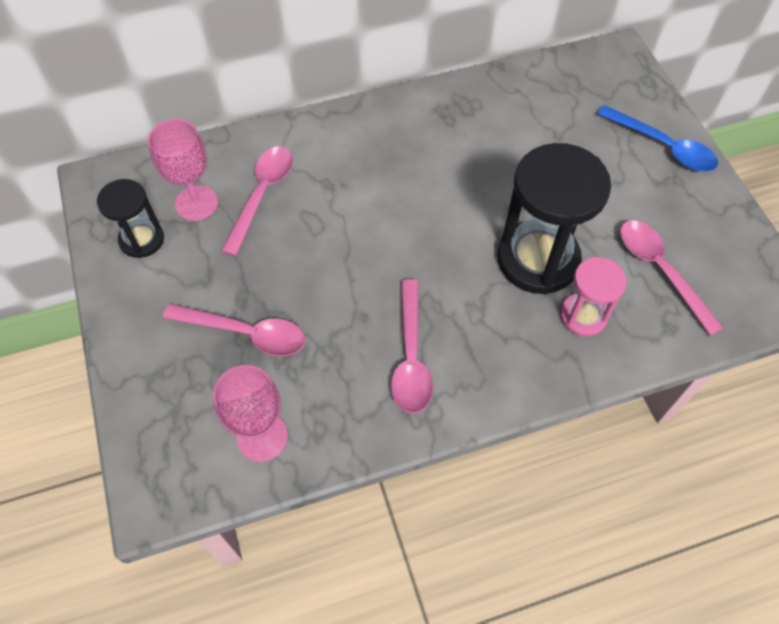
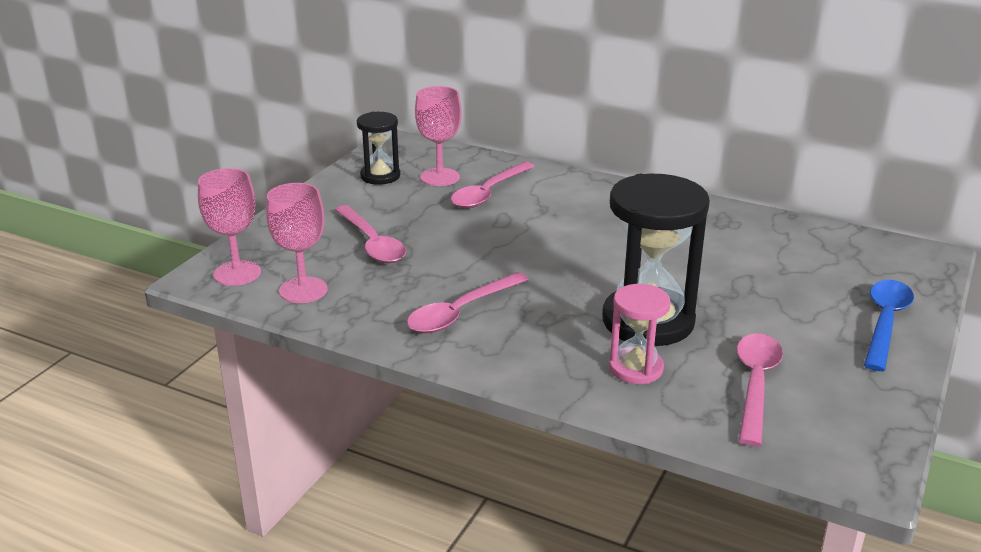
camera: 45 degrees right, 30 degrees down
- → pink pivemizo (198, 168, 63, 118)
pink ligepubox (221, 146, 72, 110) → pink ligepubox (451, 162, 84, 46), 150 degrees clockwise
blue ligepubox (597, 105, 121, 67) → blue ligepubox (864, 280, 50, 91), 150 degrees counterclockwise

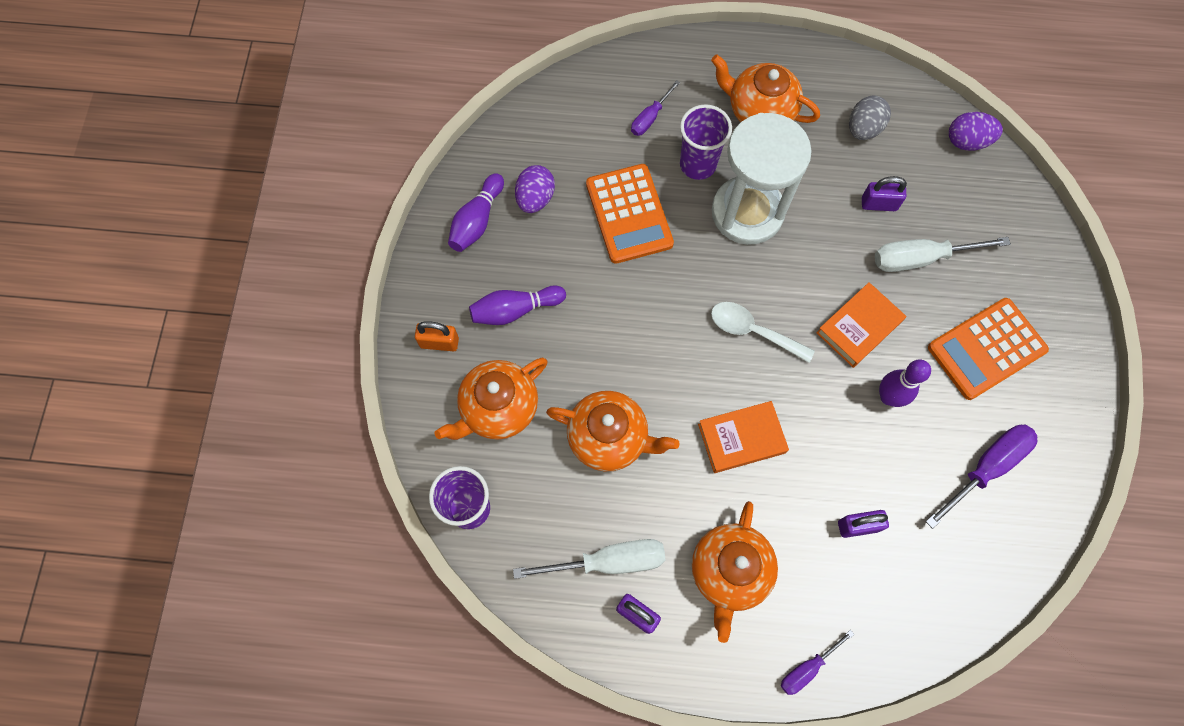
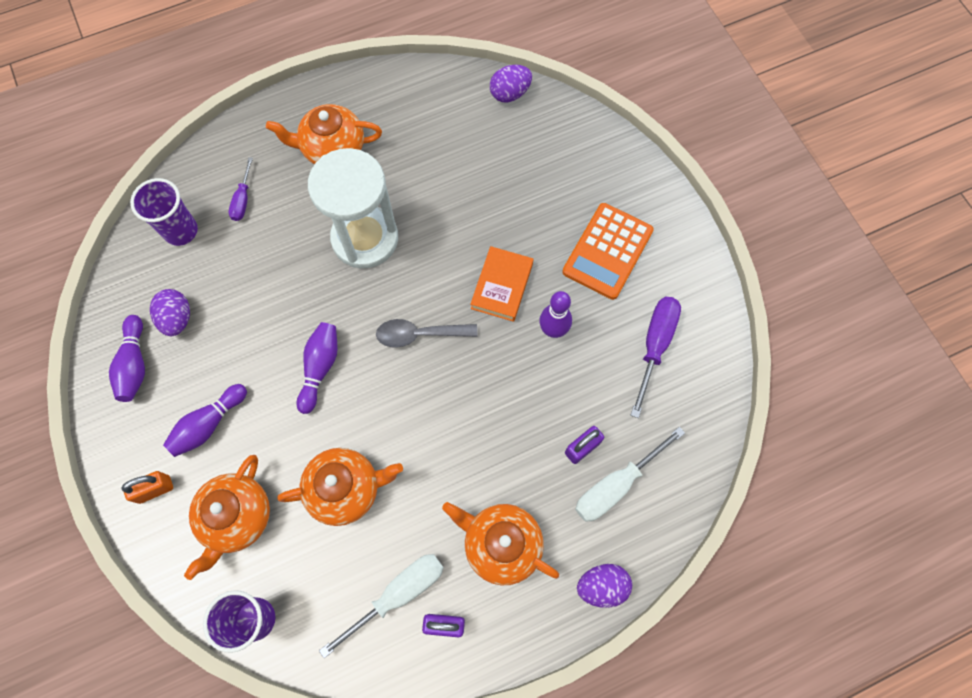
camera: 30 degrees left, 0 degrees up
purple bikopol (680, 104, 52, 76) → purple bikopol (130, 178, 68, 68), relocated
- → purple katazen (297, 322, 41, 92)
white ligepubox (711, 302, 104, 61) → grey ligepubox (376, 319, 101, 29)
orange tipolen (692, 501, 86, 142) → orange tipolen (442, 502, 117, 83), 135 degrees clockwise
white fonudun (875, 237, 136, 35) → white fonudun (575, 427, 110, 95), relocated
purple fonudun (781, 630, 73, 65) → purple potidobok (577, 564, 55, 44)
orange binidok (586, 164, 88, 100) → -
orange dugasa (698, 401, 91, 72) → -
grey potidobok (849, 95, 42, 45) → -
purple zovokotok (862, 176, 45, 35) → -

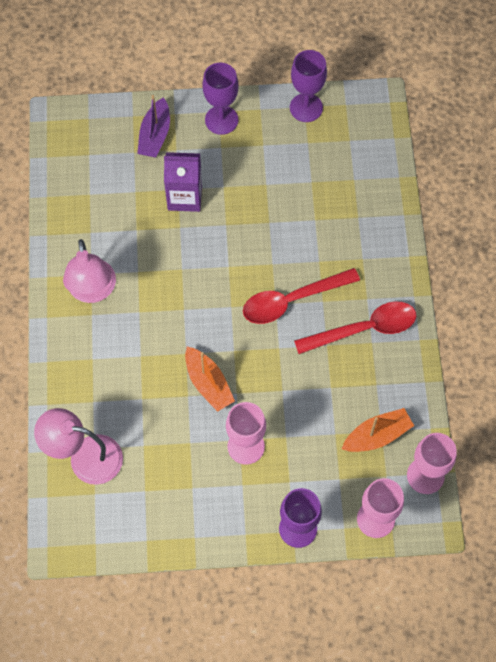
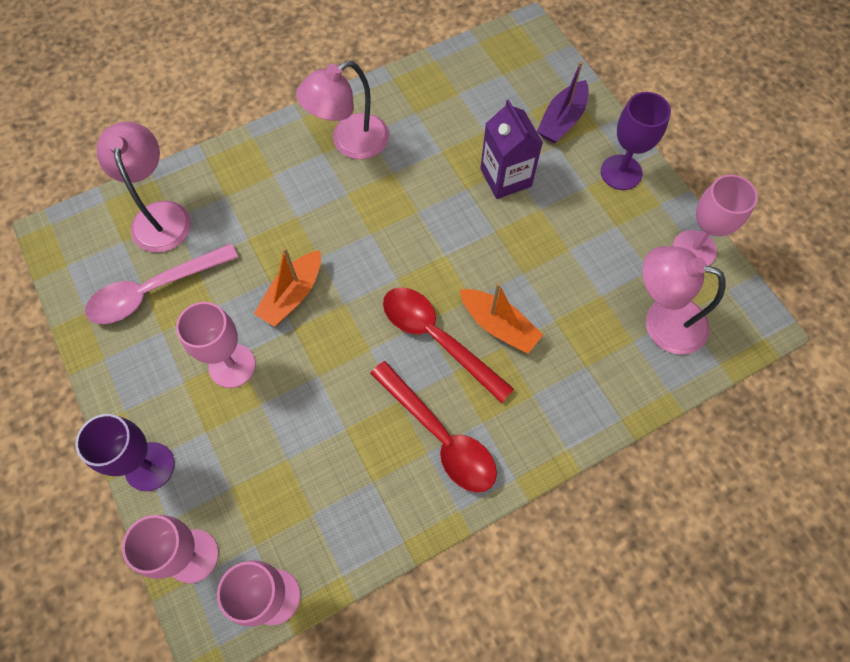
camera: 65 degrees right, 0 degrees up
- → pink ligepubox (85, 243, 153, 81)
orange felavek (342, 408, 72, 44) → orange felavek (460, 283, 83, 71), relocated
purple felavek (137, 95, 33, 62) → purple felavek (537, 61, 52, 82), 45 degrees counterclockwise
- → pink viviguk (642, 246, 84, 108)
purple pivemizo (290, 50, 37, 72) → pink pivemizo (672, 175, 86, 91)

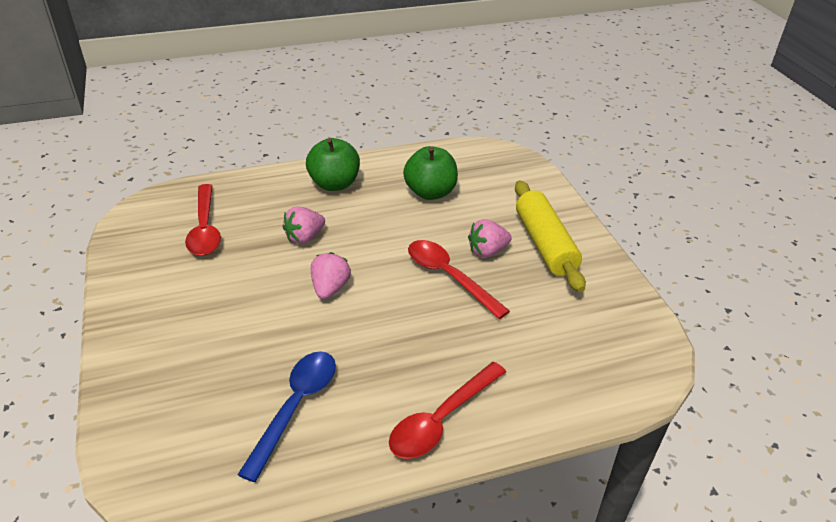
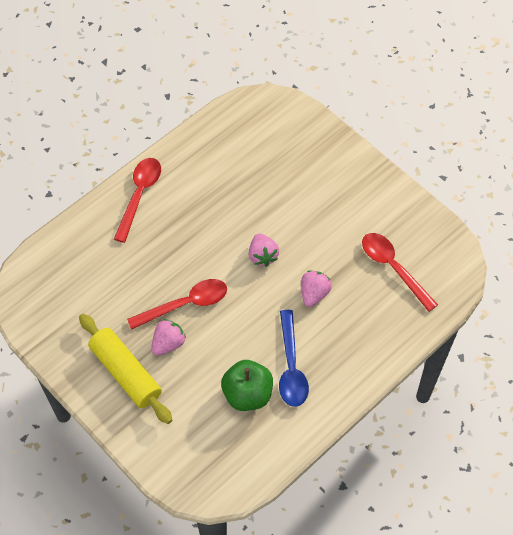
camera: 155 degrees right, 20 degrees up
red ligepubox (408, 240, 102, 79) → red ligepubox (127, 279, 100, 51), 45 degrees counterclockwise
blue ligepubox (238, 351, 98, 131) → blue ligepubox (279, 310, 30, 97), relocated
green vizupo (306, 138, 54, 53) → -

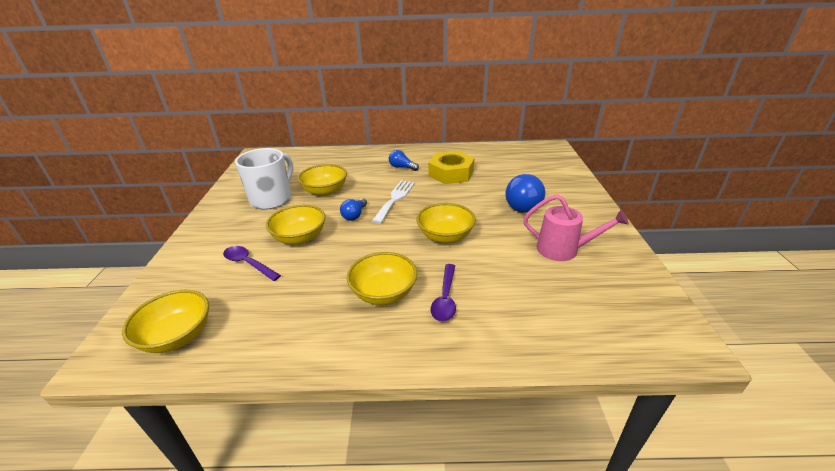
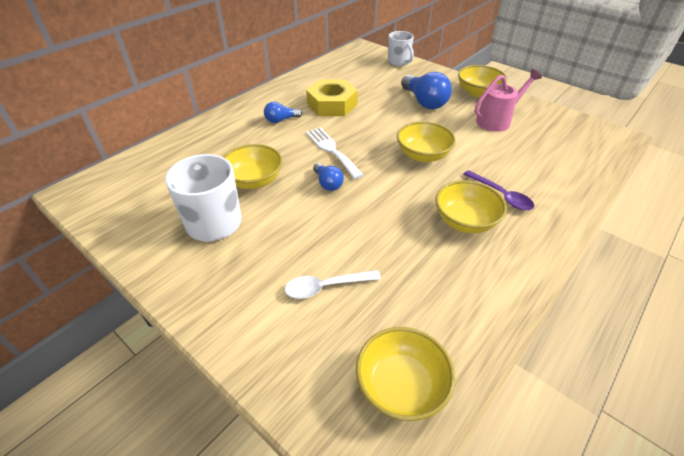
camera: 50 degrees left, 10 degrees up
purple ligepubox (223, 246, 58, 35) → white ligepubox (285, 270, 96, 29)
- → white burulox (388, 31, 26, 35)
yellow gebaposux (266, 205, 60, 40) → yellow gebaposux (458, 65, 49, 32), relocated

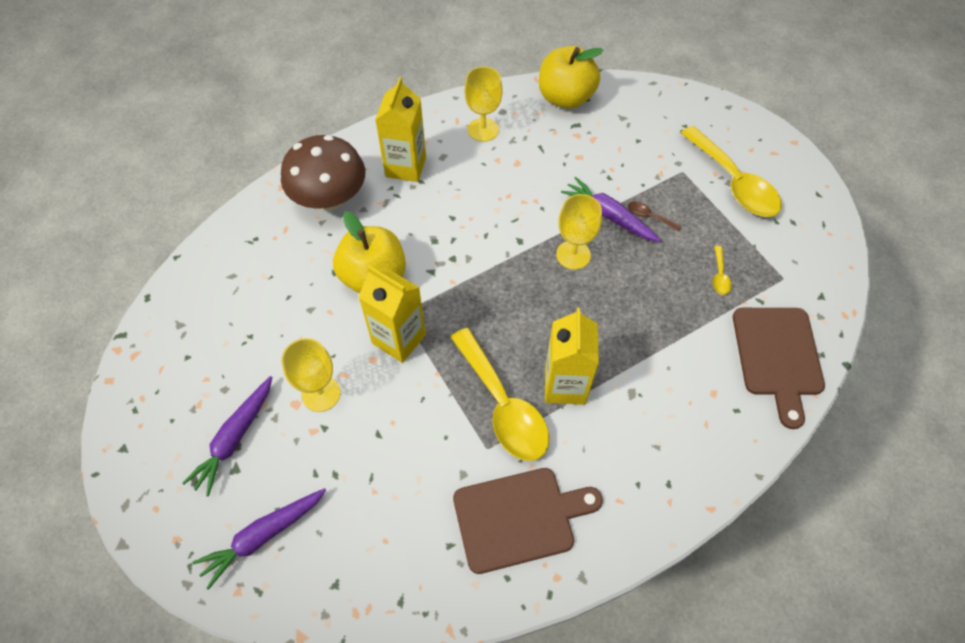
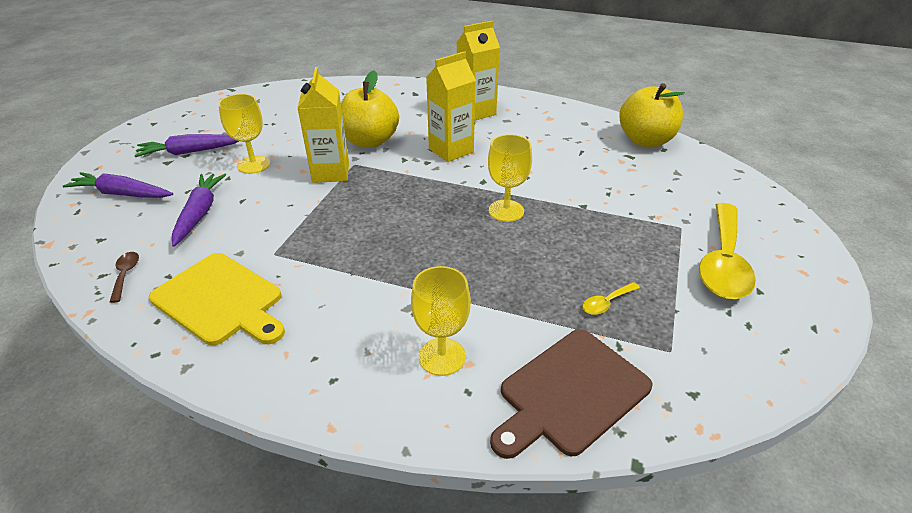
camera: 50 degrees right, 20 degrees down
brown ligepubox (628, 201, 54, 31) → brown ligepubox (110, 252, 29, 51), relocated
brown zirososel (453, 468, 150, 106) → yellow zirososel (149, 253, 136, 93)
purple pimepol (561, 177, 101, 65) → purple pimepol (172, 174, 54, 73), relocated
yellow pivemizo (464, 66, 39, 76) → yellow pivemizo (411, 266, 60, 110), relocated
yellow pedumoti (545, 308, 54, 97) → yellow pedumoti (426, 51, 50, 111), relocated
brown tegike (281, 135, 84, 76) → -
yellow ligepubox (450, 328, 99, 133) → -

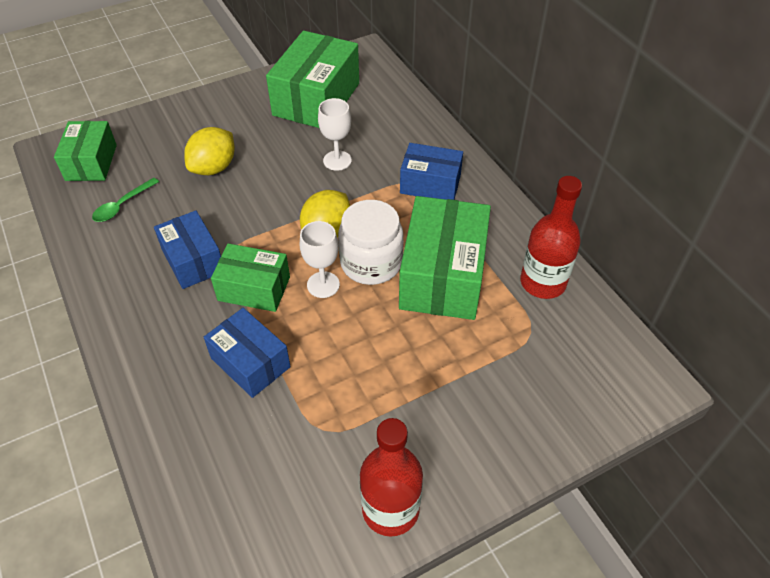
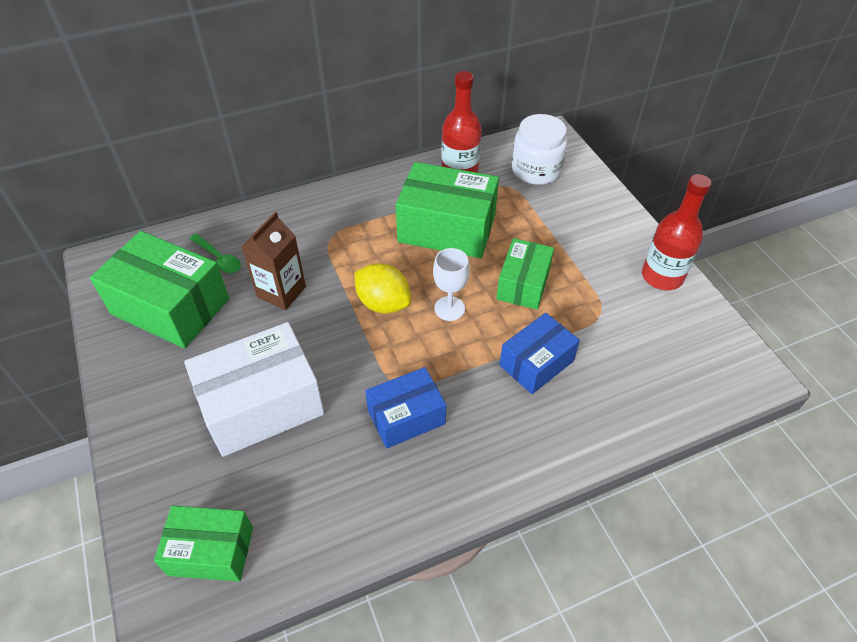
camera: 85 degrees left, 0 degrees up
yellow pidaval (184, 127, 51, 48) → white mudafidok (184, 322, 140, 135)
green ligepubox (92, 177, 67, 45) → green ligepubox (190, 234, 51, 39), relocated
white pivemizo (318, 98, 34, 73) → brown pedumoti (241, 212, 65, 98)
green mudafidok (211, 243, 79, 69) → green mudafidok (496, 238, 58, 72), relocated
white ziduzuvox (338, 200, 66, 85) → white ziduzuvox (512, 114, 56, 71), relocated
blue mudafidok (400, 143, 63, 57) → -

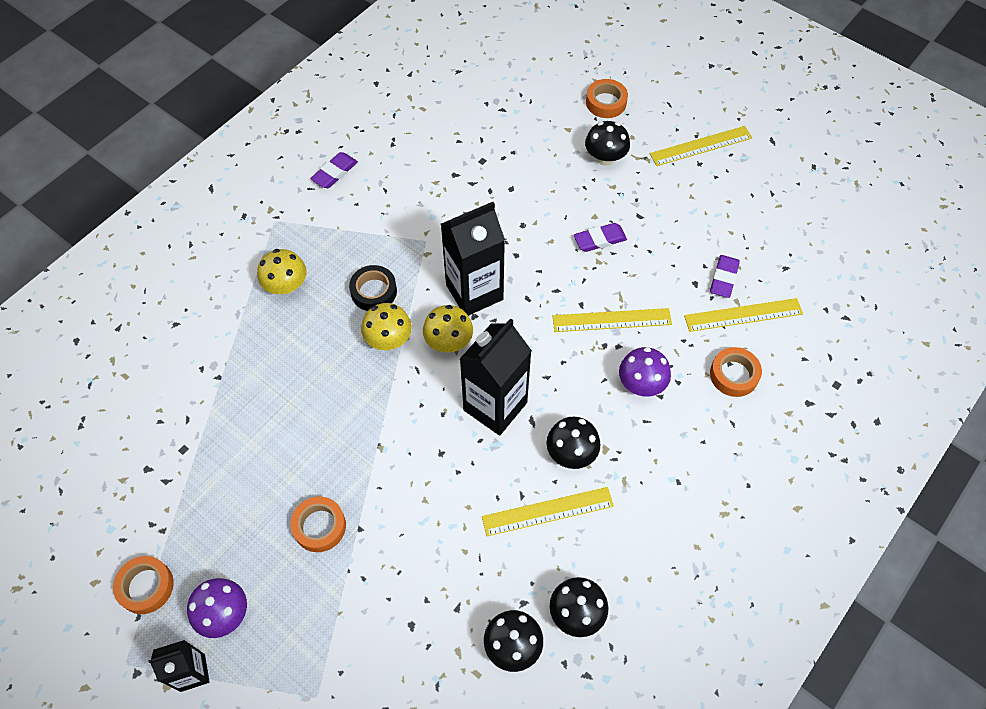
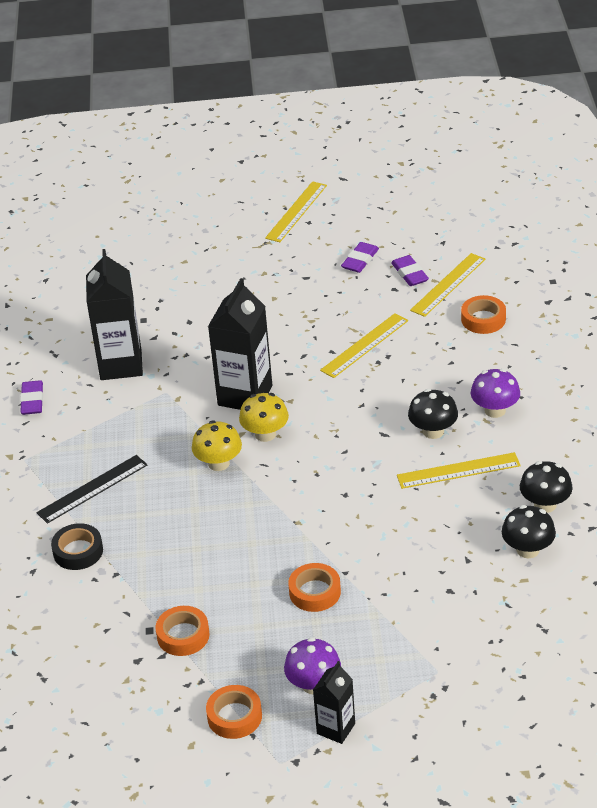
camera: 40 degrees left, 20 degrees down
yellow tegike (257, 249, 49, 46) → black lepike (36, 455, 112, 69)
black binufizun (349, 265, 48, 46) → black binufizun (51, 523, 52, 47), relocated
black pedumoti (460, 318, 72, 118) → black pedumoti (86, 249, 57, 131), relocated
orange binufizun (586, 79, 42, 39) → orange binufizun (155, 606, 55, 50), relocated
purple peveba (574, 223, 53, 29) → purple peveba (341, 242, 38, 31), relocated
yellow lepike (482, 487, 132, 49) → yellow lepike (397, 452, 124, 37), 45 degrees clockwise
purple tegike (619, 347, 52, 50) → purple tegike (471, 369, 49, 49), relocated
black tegike (585, 121, 45, 44) → -

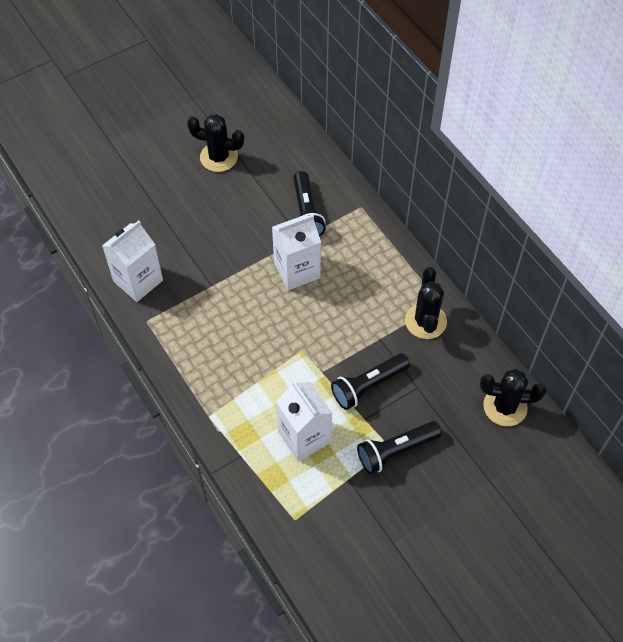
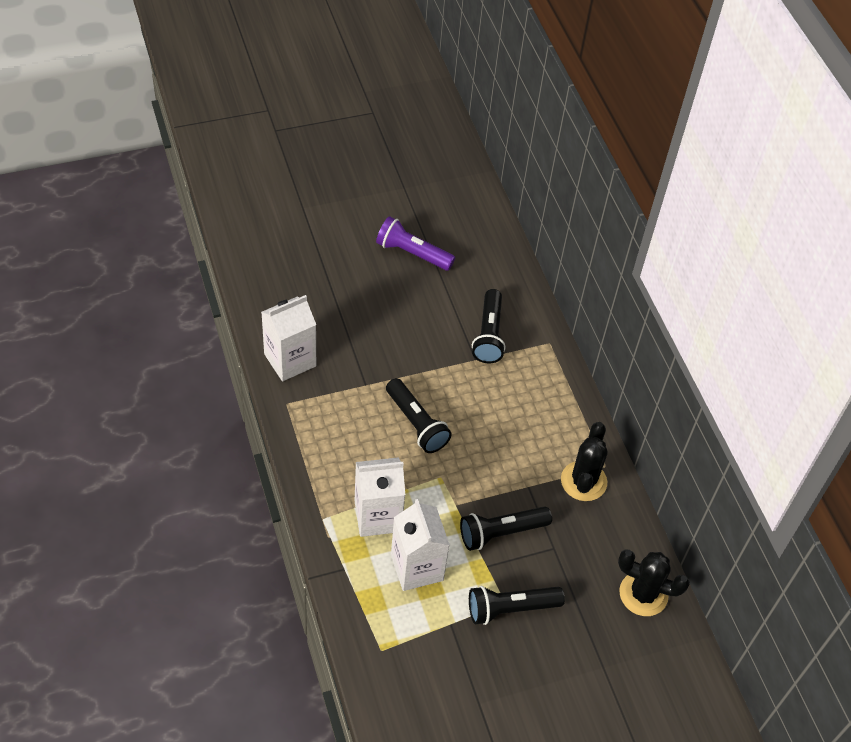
camera: 10 degrees right, 5 degrees down
white pedumoti (272, 215, 49, 75) → white pedumoti (355, 457, 50, 80), relocated
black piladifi (187, 114, 57, 58) → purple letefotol (376, 216, 79, 55)
- → black letefotol (386, 378, 66, 75)

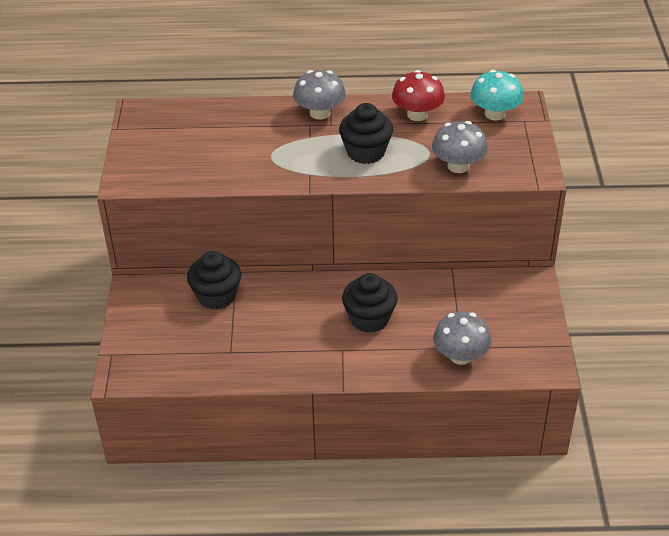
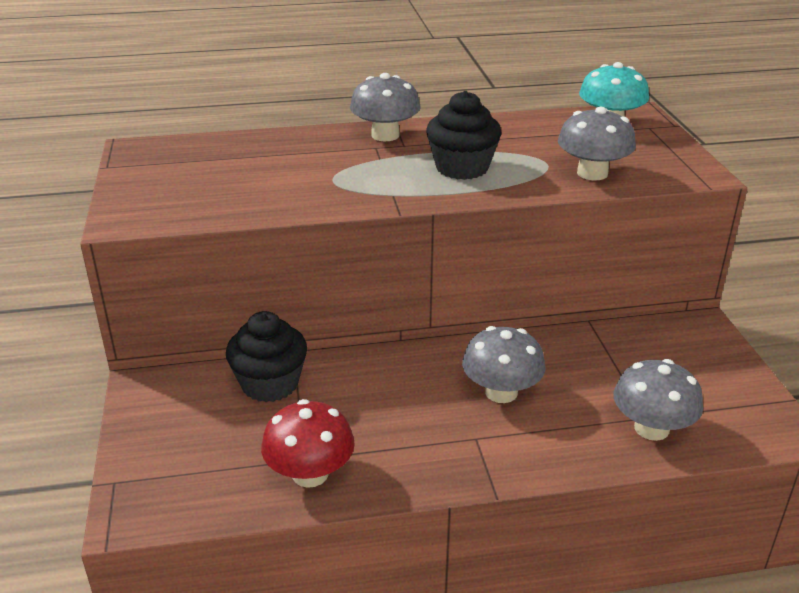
camera: 10 degrees left, 10 degrees down
red tegike (392, 70, 53, 51) → red tegike (261, 399, 94, 89), relocated
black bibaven (342, 273, 56, 60) → grey tegike (462, 326, 84, 77)

